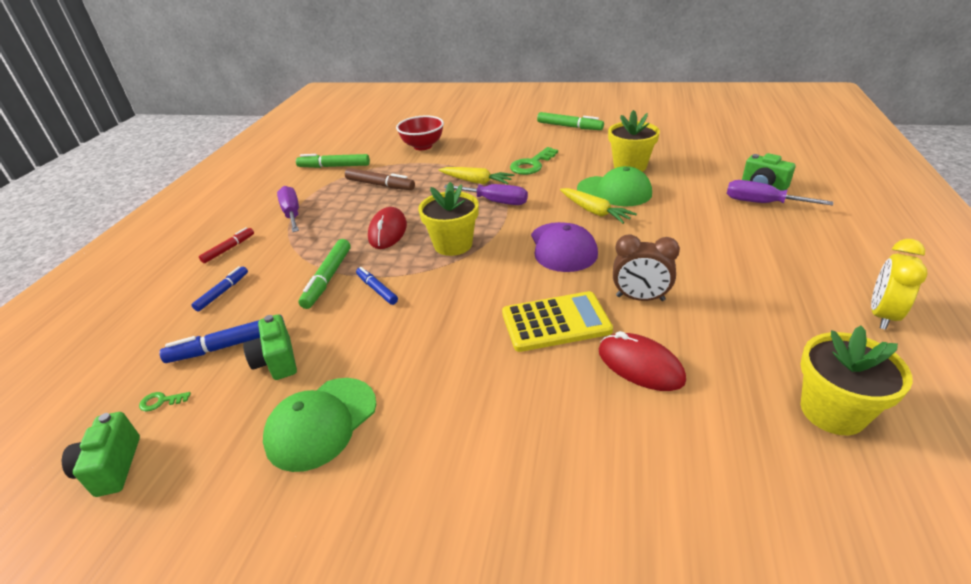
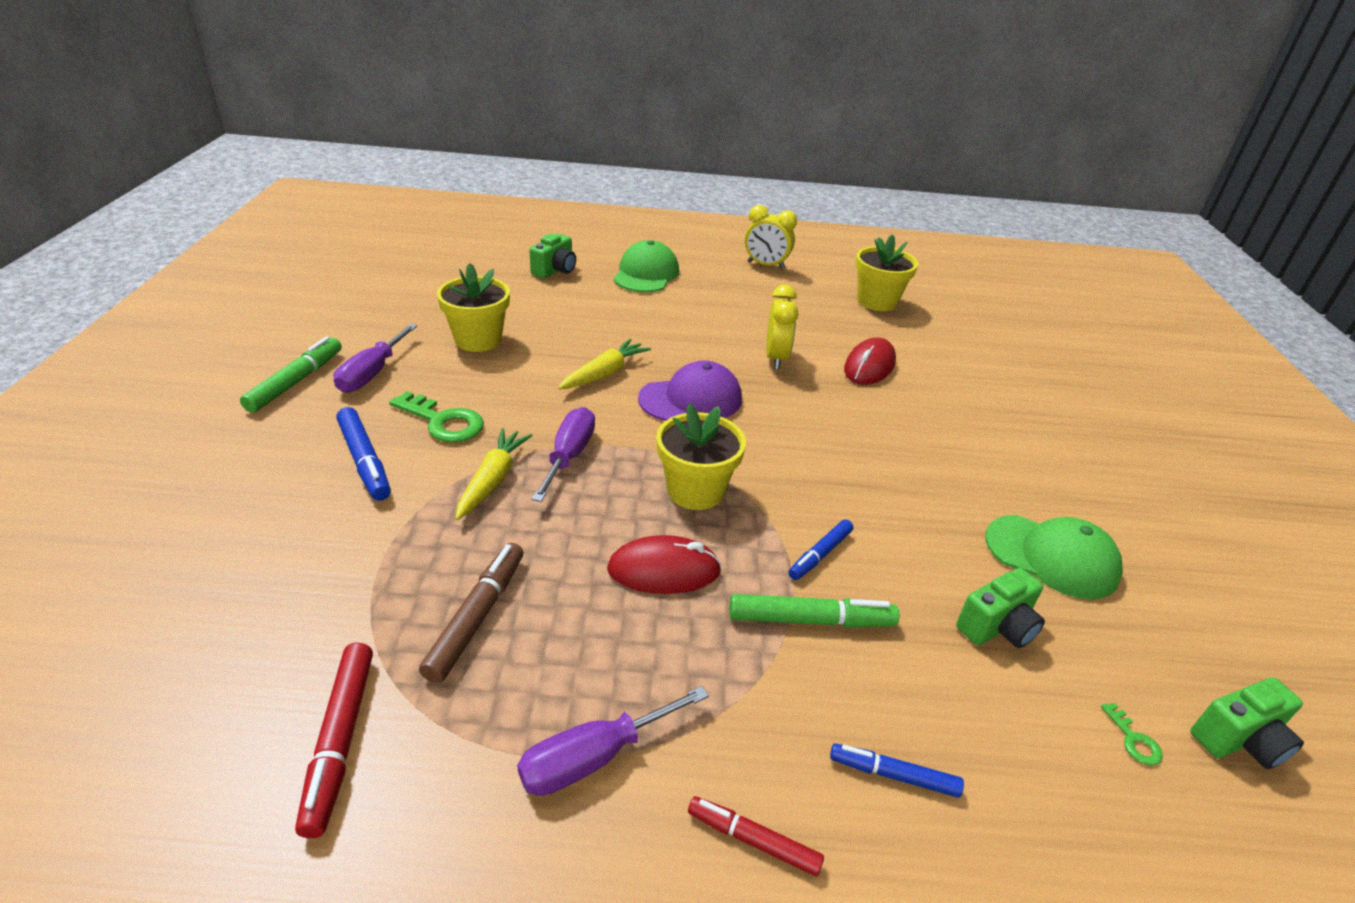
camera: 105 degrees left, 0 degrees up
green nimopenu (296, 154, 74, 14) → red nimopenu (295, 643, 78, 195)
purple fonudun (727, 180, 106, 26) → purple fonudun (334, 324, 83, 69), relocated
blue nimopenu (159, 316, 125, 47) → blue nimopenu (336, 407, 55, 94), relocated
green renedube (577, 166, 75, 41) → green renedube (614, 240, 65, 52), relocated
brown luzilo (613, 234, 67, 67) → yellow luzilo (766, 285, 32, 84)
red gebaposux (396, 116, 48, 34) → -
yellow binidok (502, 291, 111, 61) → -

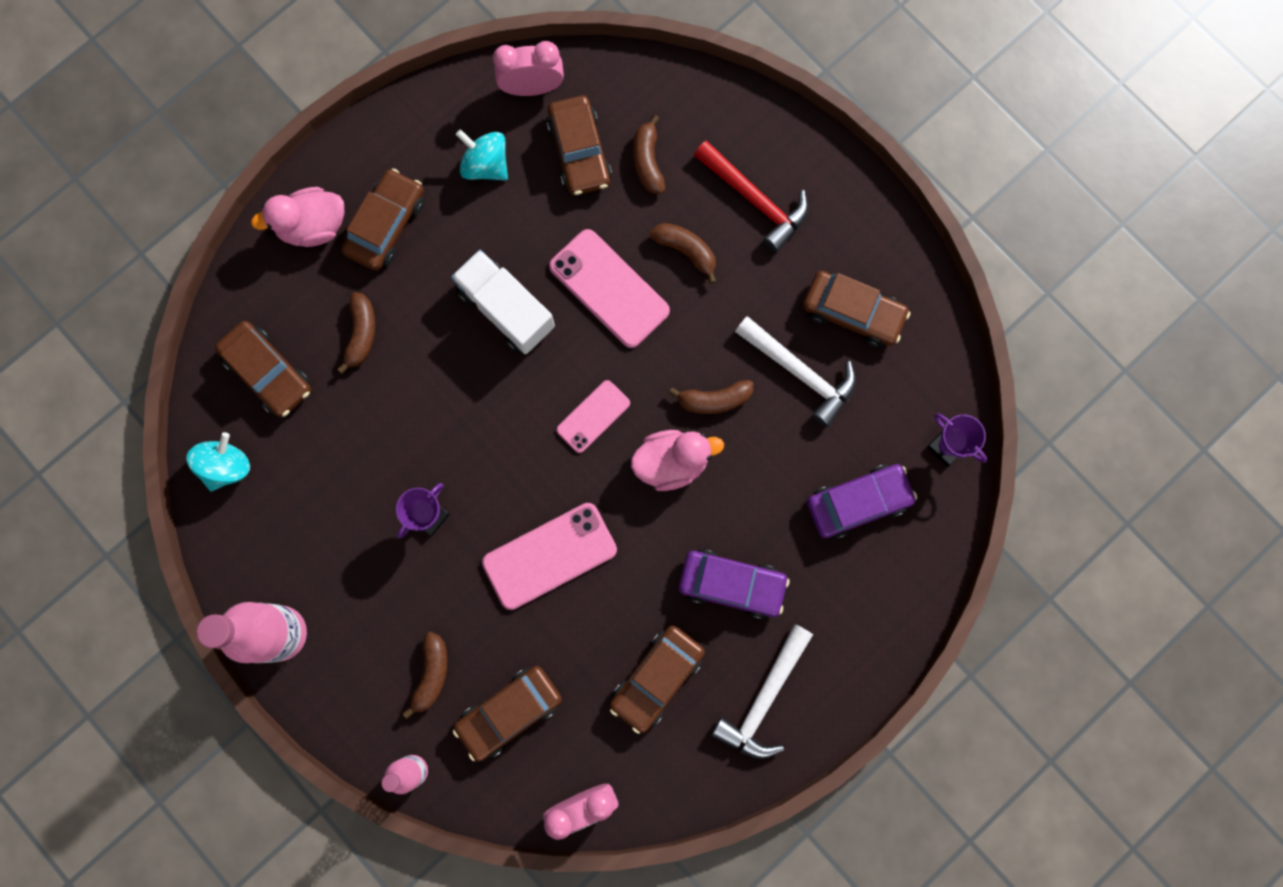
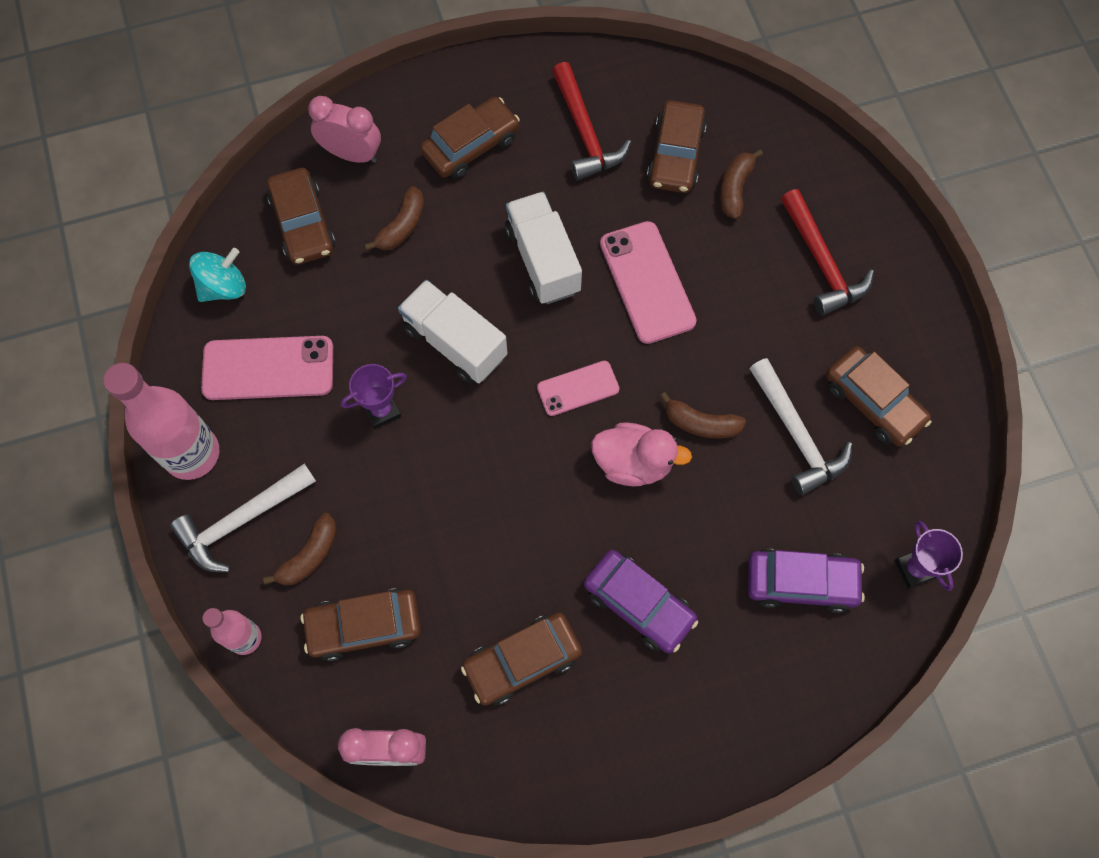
camera: 25 degrees right, 10 degrees down
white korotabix (711, 624, 102, 135) → white korotabix (170, 463, 146, 109), relocated
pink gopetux (482, 503, 135, 107) → pink gopetux (201, 336, 132, 64), relocated
pink luzilo (493, 41, 71, 55) → pink luzilo (308, 96, 73, 67), relocated
- → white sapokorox (398, 280, 110, 103)
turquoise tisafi (456, 129, 52, 52) → red korotabix (552, 62, 79, 118)
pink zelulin (251, 187, 93, 60) → -
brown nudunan (650, 223, 66, 61) → -

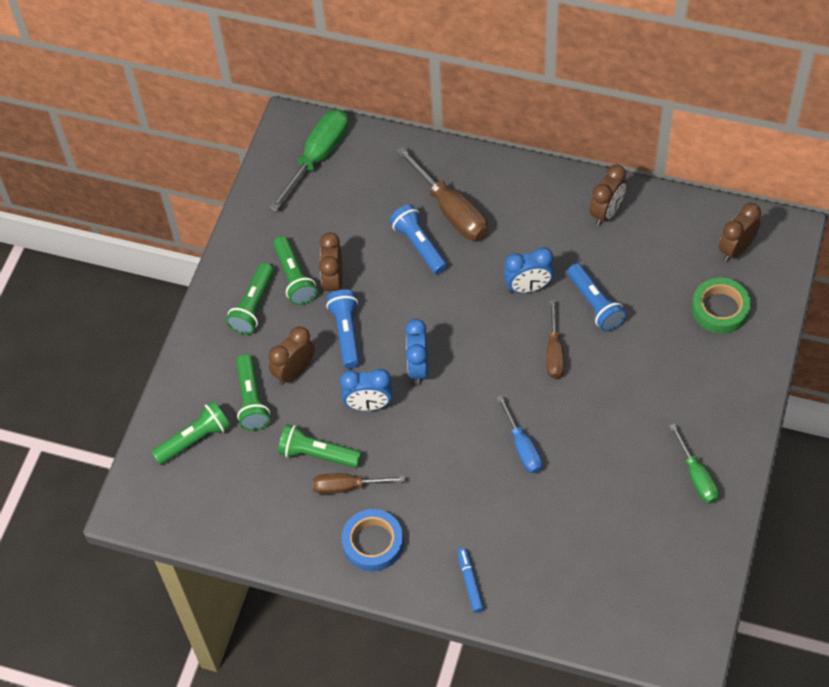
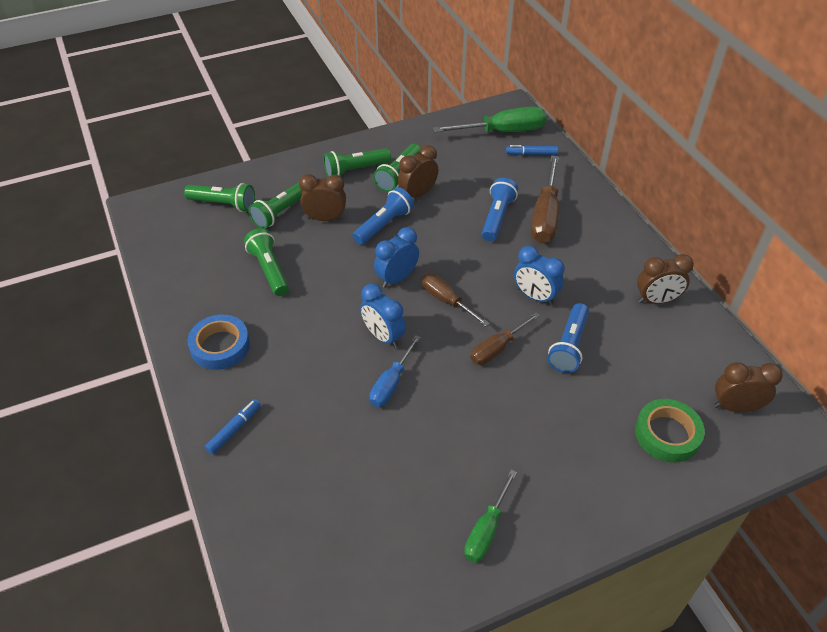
camera: 45 degrees right, 10 degrees down
blue luzilo (340, 369, 52, 42) → blue luzilo (360, 284, 46, 64), relocated
brown fonudun (313, 473, 92, 21) → brown fonudun (422, 274, 68, 53), relocated
- → blue nimopenu (506, 145, 52, 10)

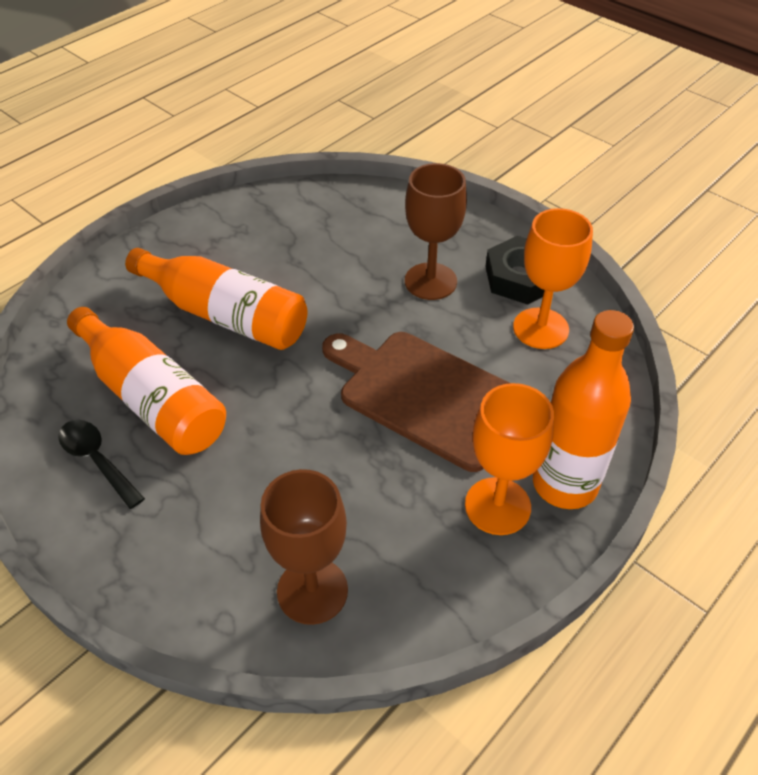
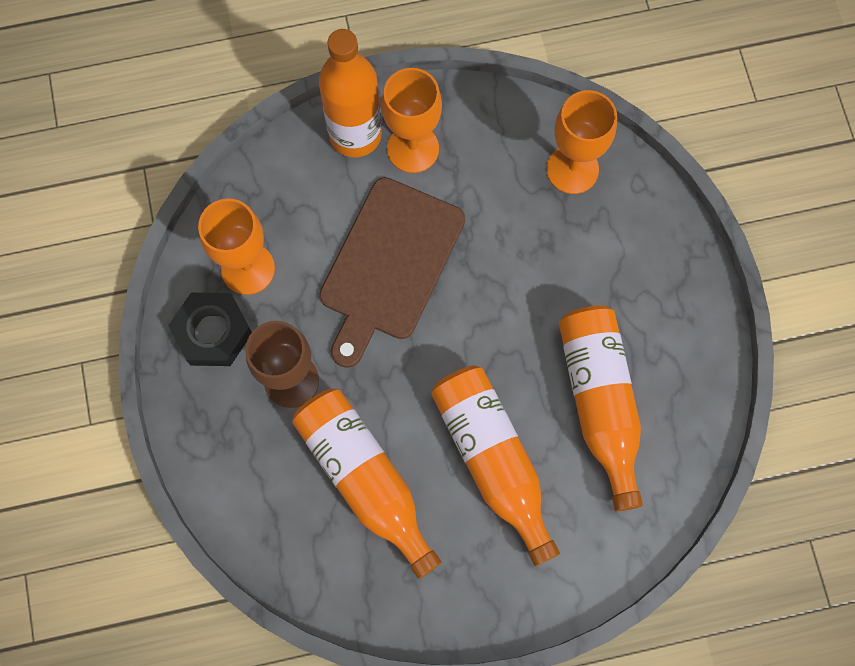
camera: 145 degrees left, 25 degrees up
- → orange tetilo (292, 388, 149, 191)
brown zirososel (322, 332, 188, 140) → brown zirososel (319, 177, 146, 191), 45 degrees clockwise
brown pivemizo (260, 469, 88, 156) → orange pivemizo (546, 90, 71, 104)
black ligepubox (58, 420, 87, 89) → -

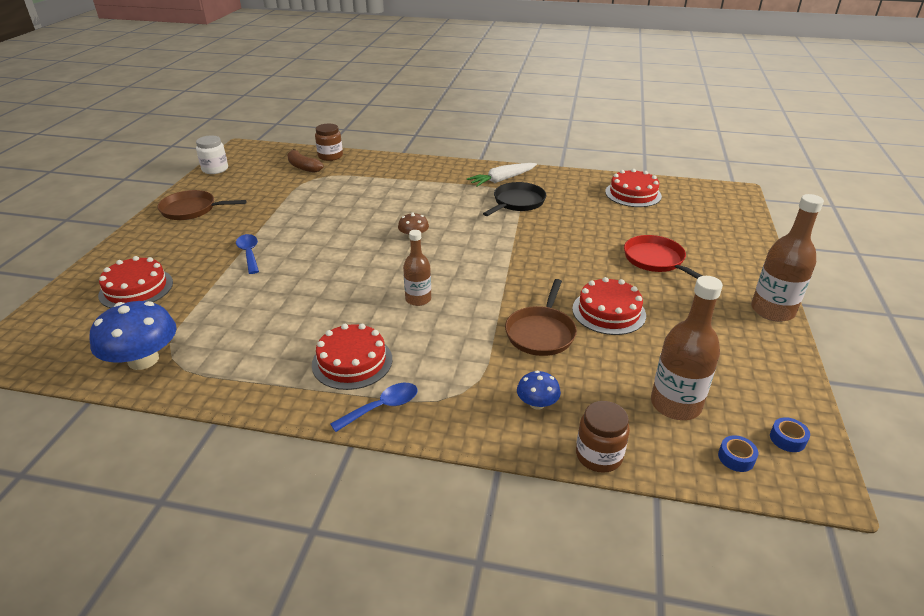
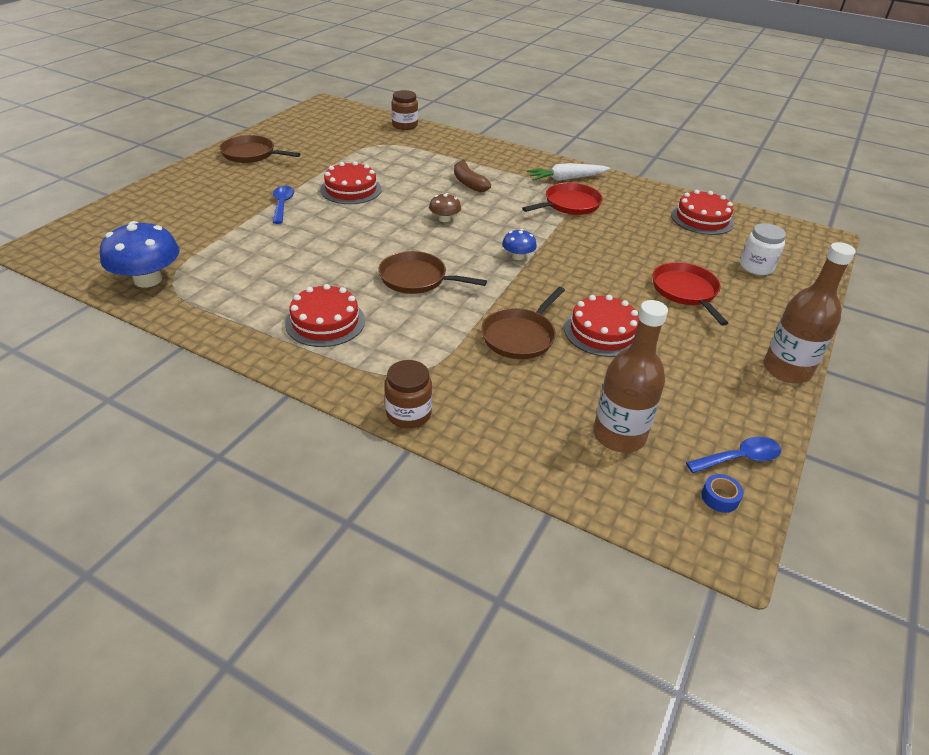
camera: 15 degrees right, 5 degrees up
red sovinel (98, 256, 75, 52) → red sovinel (320, 161, 62, 43), relocated
brown tetilo (403, 230, 28, 76) → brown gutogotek (378, 251, 109, 43)
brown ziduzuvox (576, 401, 54, 72) → brown ziduzuvox (385, 360, 47, 68), relocated
brown nudunan (287, 149, 37, 24) → brown nudunan (454, 160, 37, 32), relocated
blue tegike (517, 371, 44, 39) → blue tegike (502, 229, 35, 31), relocated
black gutogotek (483, 182, 63, 34) → red gutogotek (522, 183, 81, 32)
blue ligepubox (330, 383, 88, 49) → blue ligepubox (686, 437, 95, 36), relocated
white ziduzuvox (196, 135, 32, 39) → white ziduzuvox (740, 223, 46, 52), relocated
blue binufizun (718, 435, 40, 37) → -

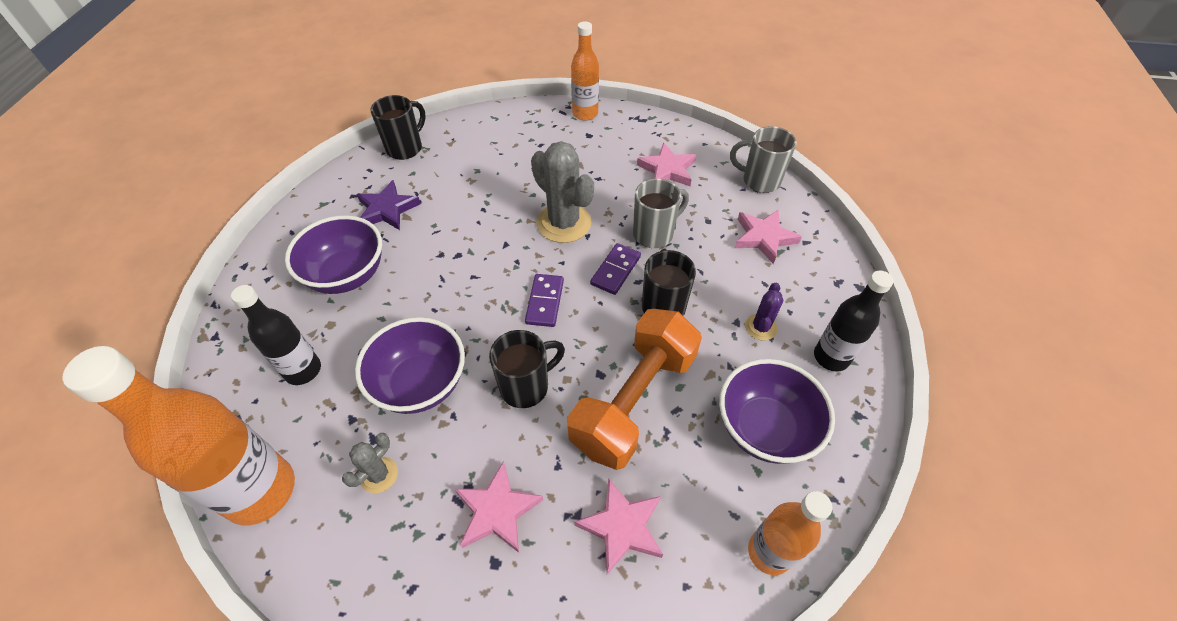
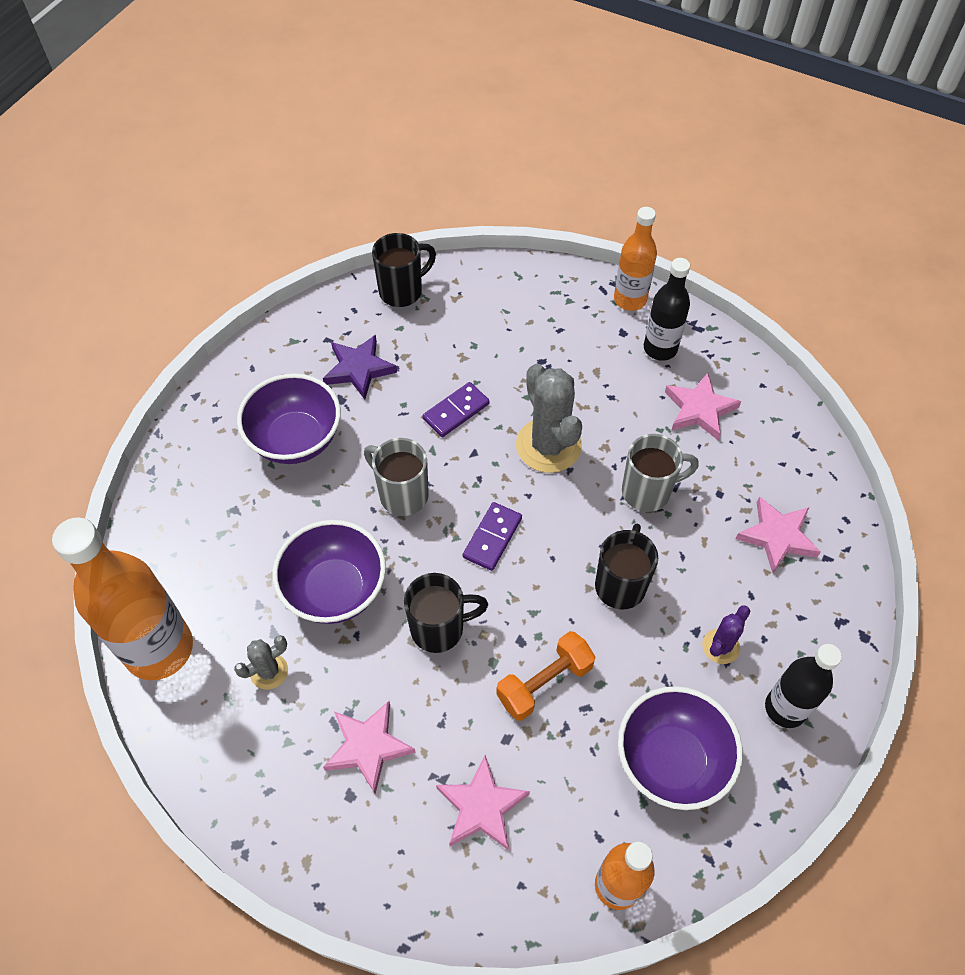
camera: 20 degrees right, 5 degrees up
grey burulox (730, 126, 67, 67) → grey burulox (364, 438, 65, 78), relocated
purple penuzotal (590, 243, 51, 52) → purple penuzotal (422, 382, 68, 55), relocated
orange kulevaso (567, 309, 135, 161) → orange kulevaso (496, 631, 100, 90), x0.57
black tetilo (231, 285, 90, 100) → black tetilo (644, 258, 46, 103), relocated

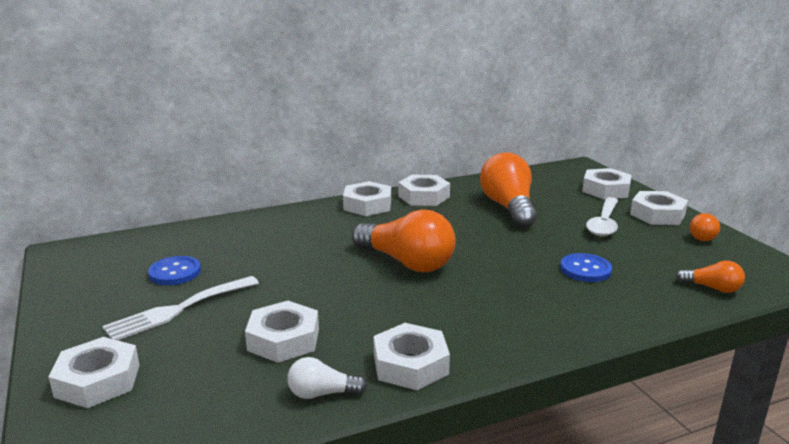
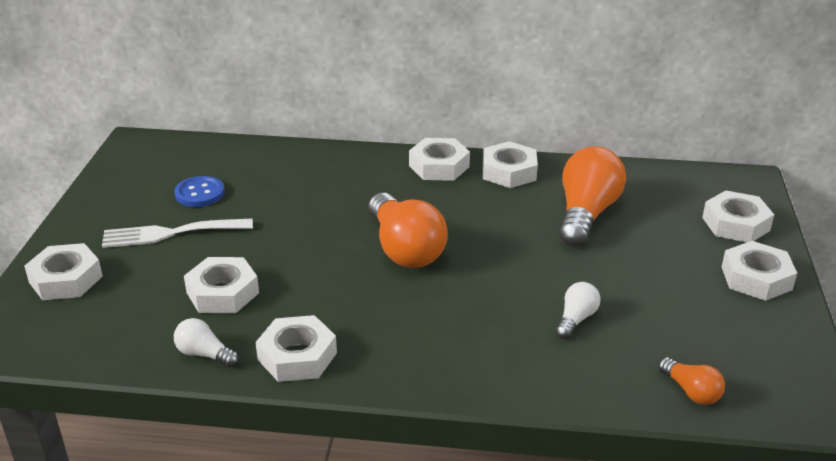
camera: 30 degrees right, 10 degrees up
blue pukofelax (560, 253, 52, 29) → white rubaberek (556, 282, 45, 57)
white ligepubox (586, 197, 32, 40) → -
orange rubaberek (690, 213, 30, 28) → -

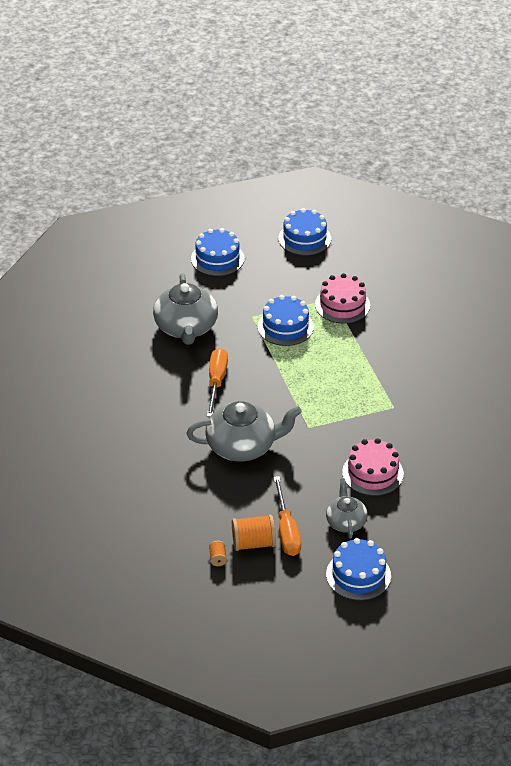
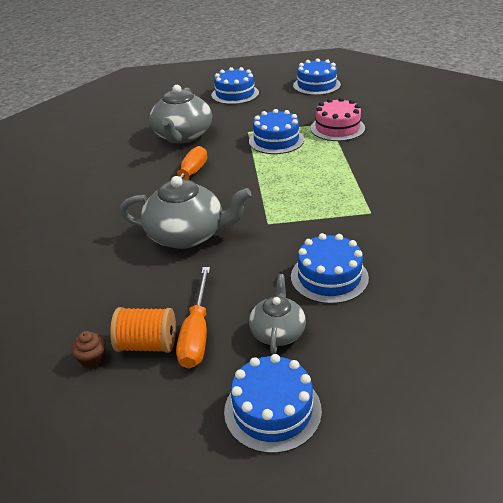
camera: 15 degrees right, 5 degrees down
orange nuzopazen (209, 541, 18, 25) → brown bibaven (71, 331, 35, 37)
pink sovinel (342, 438, 62, 58) → blue sovinel (291, 233, 78, 71)

